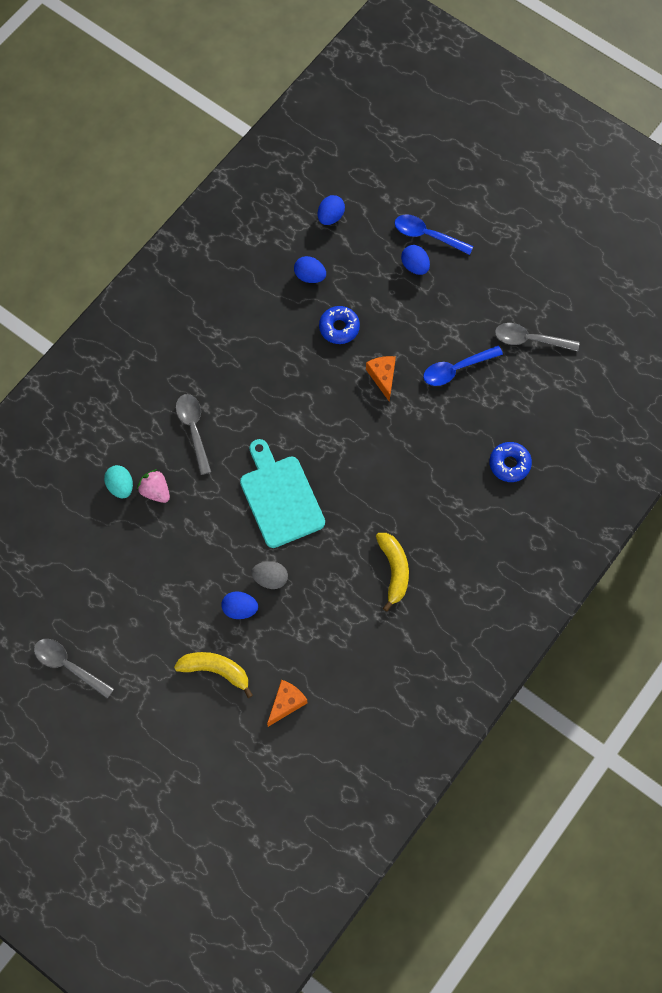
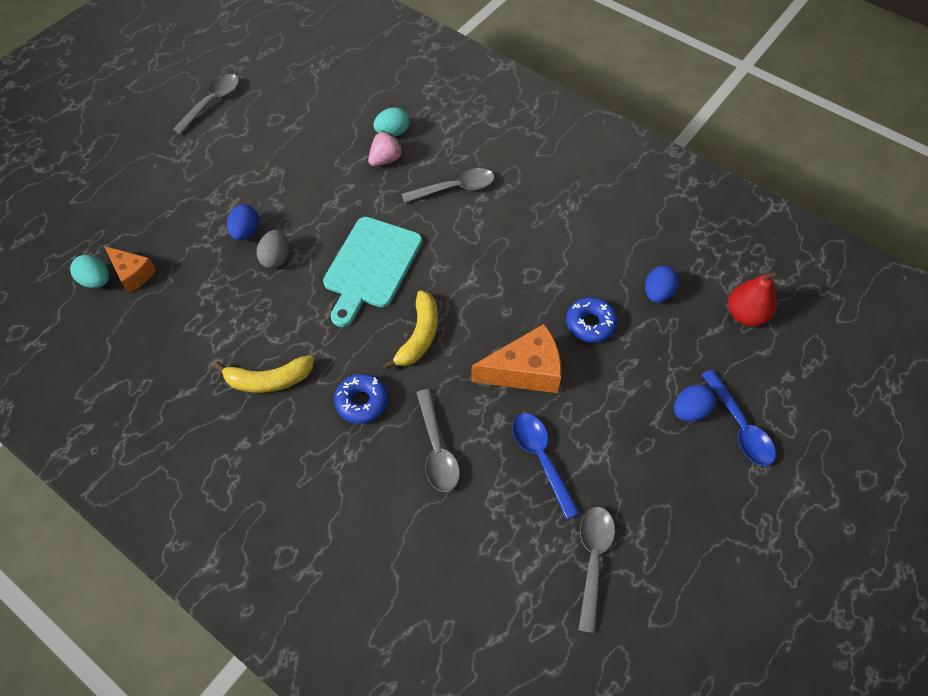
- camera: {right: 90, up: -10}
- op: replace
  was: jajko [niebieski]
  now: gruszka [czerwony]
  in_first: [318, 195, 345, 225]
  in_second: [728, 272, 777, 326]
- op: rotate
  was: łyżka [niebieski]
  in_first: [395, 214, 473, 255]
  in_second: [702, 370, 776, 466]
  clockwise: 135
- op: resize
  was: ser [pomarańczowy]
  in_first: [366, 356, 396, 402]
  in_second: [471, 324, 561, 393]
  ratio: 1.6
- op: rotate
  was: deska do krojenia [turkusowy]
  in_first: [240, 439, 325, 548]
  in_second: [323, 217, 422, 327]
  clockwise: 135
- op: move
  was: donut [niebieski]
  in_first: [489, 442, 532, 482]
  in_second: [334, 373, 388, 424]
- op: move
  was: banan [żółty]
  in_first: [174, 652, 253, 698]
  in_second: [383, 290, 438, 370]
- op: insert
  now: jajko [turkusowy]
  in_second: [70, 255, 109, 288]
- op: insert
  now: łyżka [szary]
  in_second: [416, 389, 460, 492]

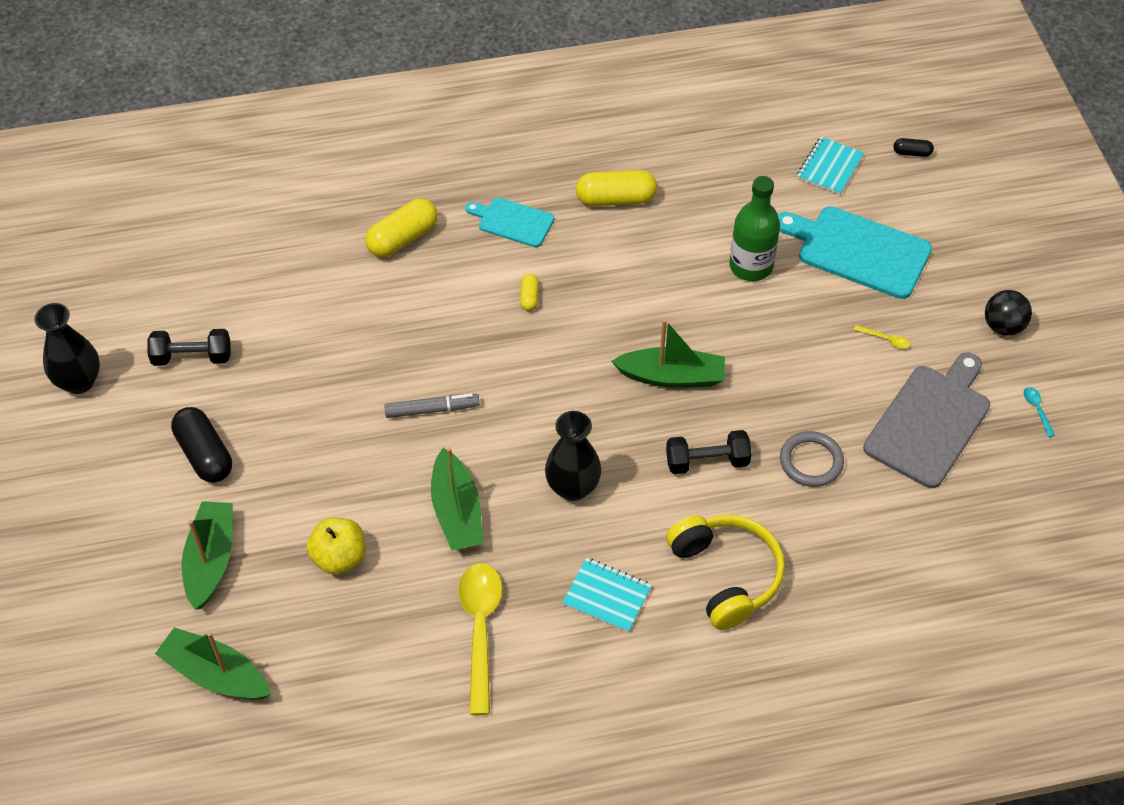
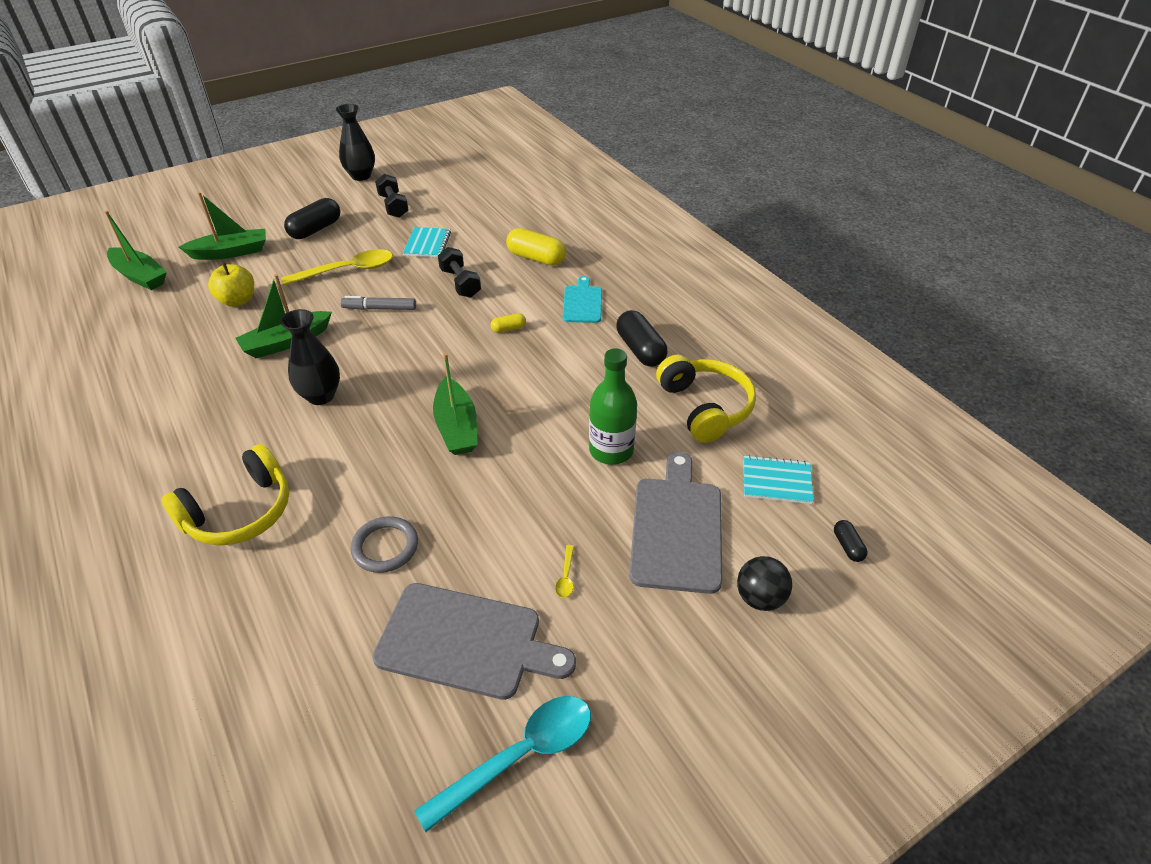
- camera: {right: 70, up: -10}
- op: recolor
  was: kapsułka [żółty]
  now: kapsułka [czarny]
  in_first: [576, 170, 657, 206]
  in_second: [616, 310, 667, 367]
- op: recolor
  was: deska do krojenia [turkusowy]
  now: deska do krojenia [szary]
  in_first: [778, 206, 932, 299]
  in_second: [629, 452, 722, 594]
- op: move
  was: piłka [czarny]
  in_first: [985, 290, 1032, 336]
  in_second: [737, 556, 792, 611]
- op: resize
  was: łyżka [turkusowy]
  in_first: [1024, 387, 1055, 437]
  in_second: [414, 696, 591, 832]
  ratio: 2.5
- op: rotate
  was: flamaster [szary]
  in_first: [384, 394, 480, 418]
  in_second: [340, 296, 416, 310]
  clockwise: 120
- op: move
  was: hantel [czarny]
  in_first: [666, 430, 752, 474]
  in_second: [438, 247, 481, 298]
- op: move
  was: zeszyt [turkusowy]
  in_first: [562, 558, 652, 633]
  in_second: [403, 227, 451, 257]
- op: move
  was: łyżka [żółty]
  in_first: [458, 563, 502, 715]
  in_second: [281, 249, 393, 286]
- op: rotate
  was: łódka [zielony]
  in_first: [155, 627, 271, 700]
  in_second: [104, 211, 167, 290]
  clockwise: 120
- op: insert
  now: słuchawki [żółty]
  in_second: [656, 355, 756, 443]

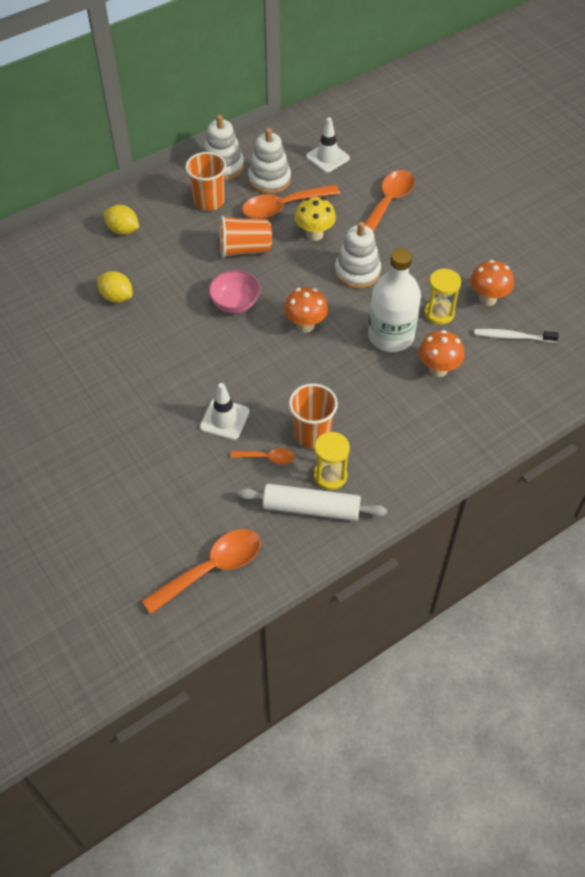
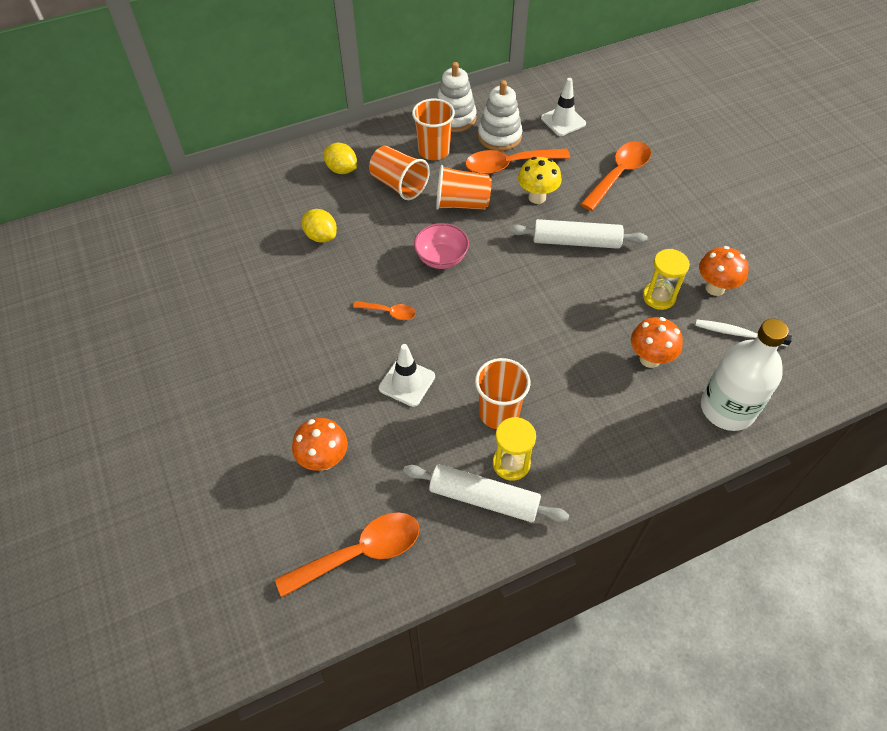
- camera: {right: 10, up: 0}
- op: replace
  was: zabawka nakładanka [biały]
  now: wałek do ciasta [biały]
  in_first: [335, 222, 381, 289]
  in_second: [509, 219, 648, 249]
- op: move
  was: butelka [biały]
  in_first: [368, 248, 421, 352]
  in_second: [701, 318, 789, 431]
- op: move
  was: grzyb [pomarańczowy]
  in_first: [284, 287, 328, 333]
  in_second: [292, 418, 348, 471]
- op: move
  was: łyżka [pomarańczowy]
  in_first: [231, 448, 295, 464]
  in_second: [353, 301, 416, 320]
- op: insert
  now: szklanka [pomarańczowy]
  in_second: [369, 146, 430, 200]

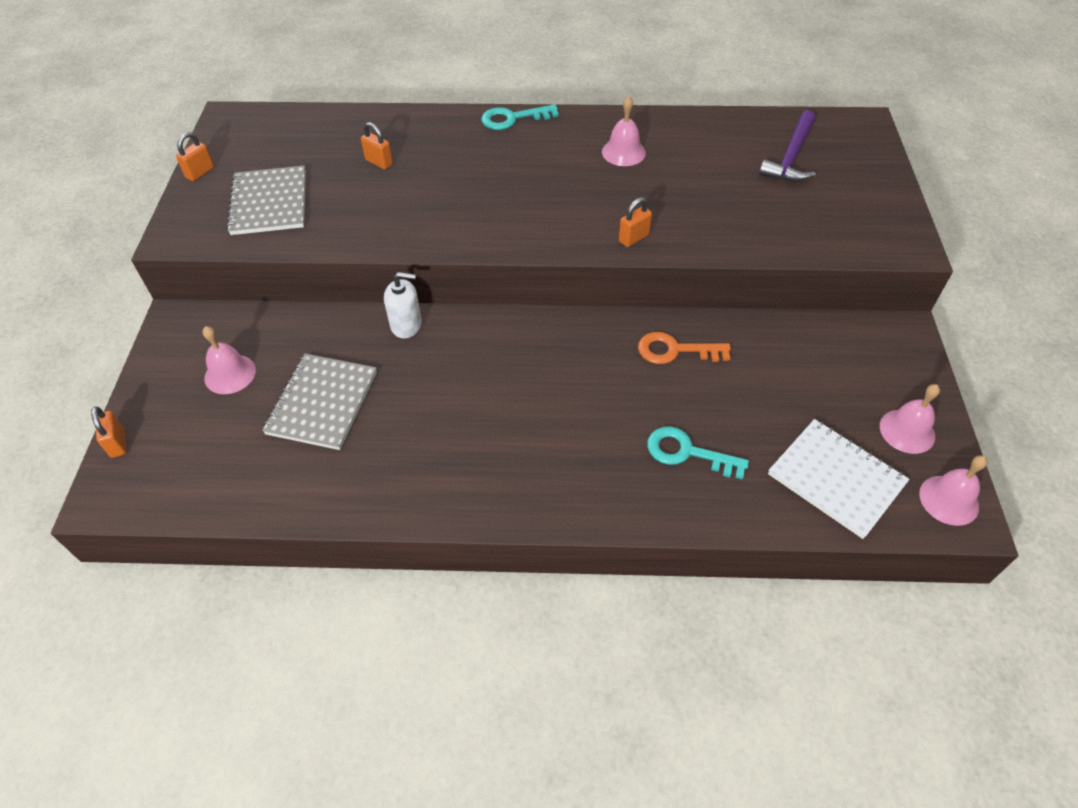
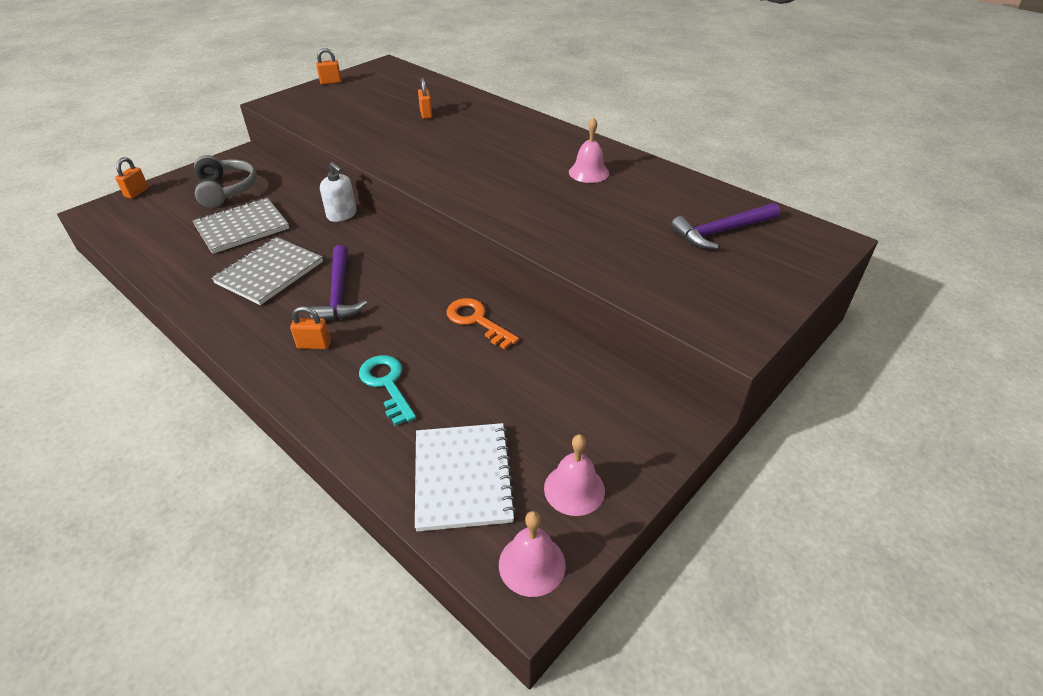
- camera: {right: 40, up: -10}
- op: delete
  was: klucz [turkusowy]
  in_first: [481, 104, 559, 130]
- op: move
  was: zeszyt [szary]
  in_first: [226, 165, 306, 235]
  in_second: [211, 237, 323, 305]
- op: move
  was: kłódka [pomarańczowy]
  in_first: [619, 197, 652, 247]
  in_second: [290, 306, 331, 349]
- op: replace
  was: dzwonek [różowy]
  now: słuchawki [szary]
  in_first: [203, 326, 256, 394]
  in_second: [194, 155, 257, 208]
- op: insert
  now: młotek [fioletowy]
  in_second: [310, 245, 367, 321]

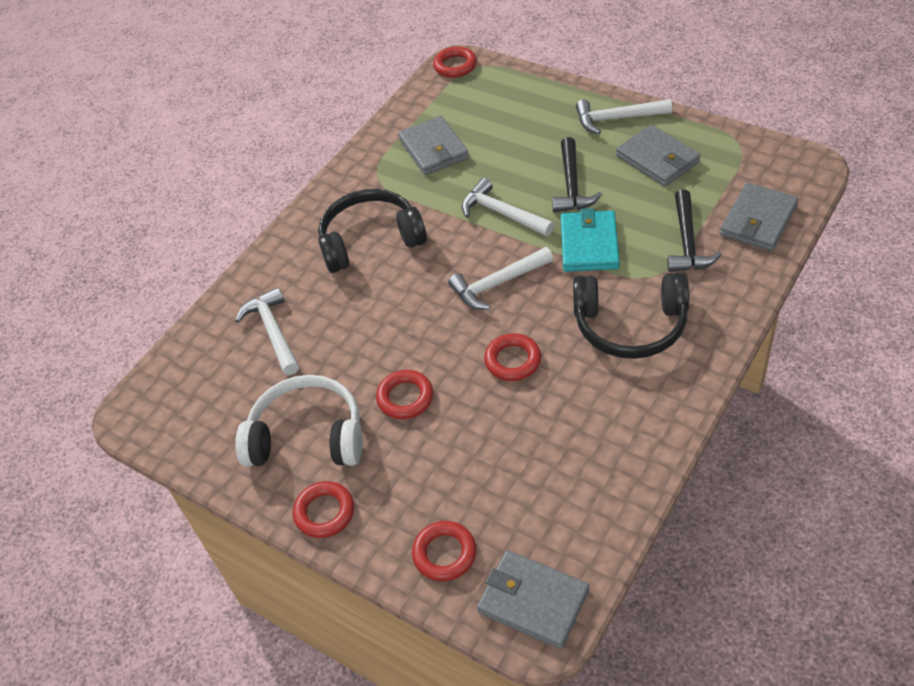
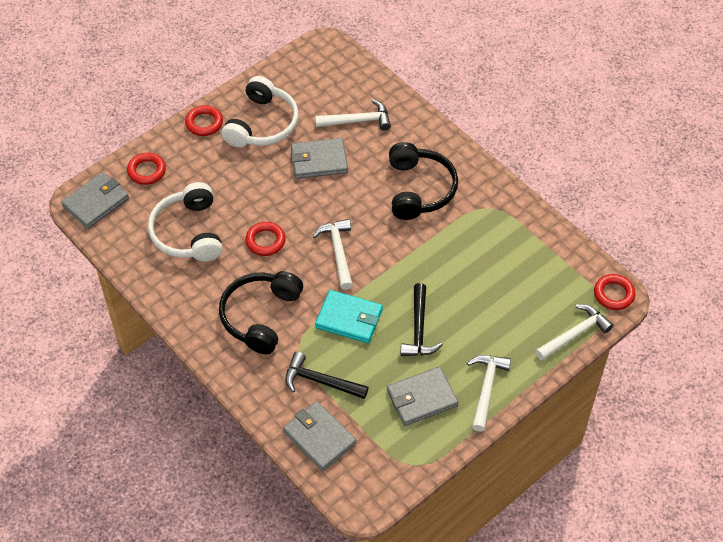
- camera: {right: 100, up: 5}
- op: move
  was: portfel [szary]
  in_first: [398, 116, 469, 175]
  in_second: [291, 138, 348, 179]
- op: rotate
  was: młotek [czarny]
  in_first: [552, 137, 602, 212]
  in_second: [401, 283, 443, 356]
  clockwise: -105
- op: move
  was: młotek [biały]
  in_first: [462, 178, 554, 236]
  in_second: [535, 304, 613, 361]
- op: delete
  was: pierścień [czerwony]
  in_first: [376, 370, 433, 419]
- op: insert
  now: słuchawki [biały]
  in_second: [148, 182, 223, 262]

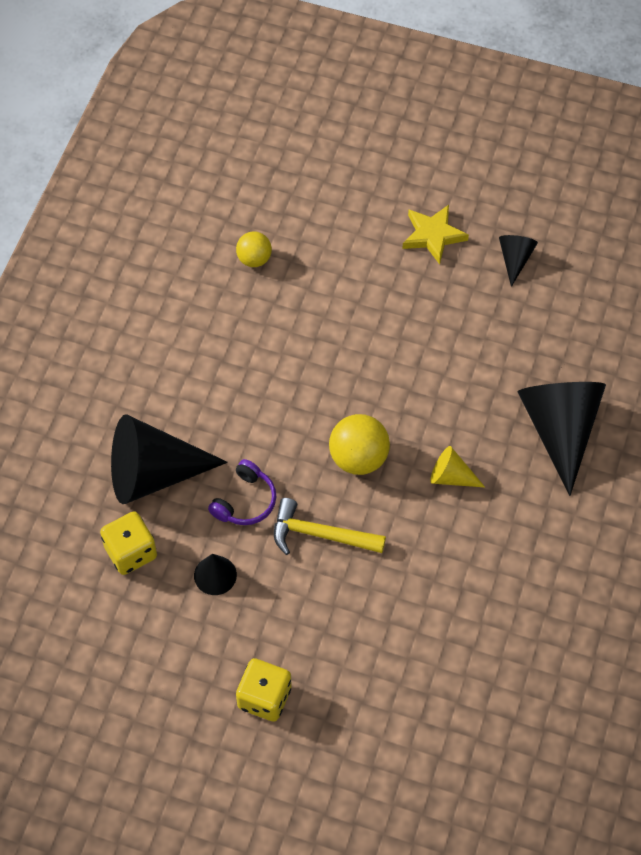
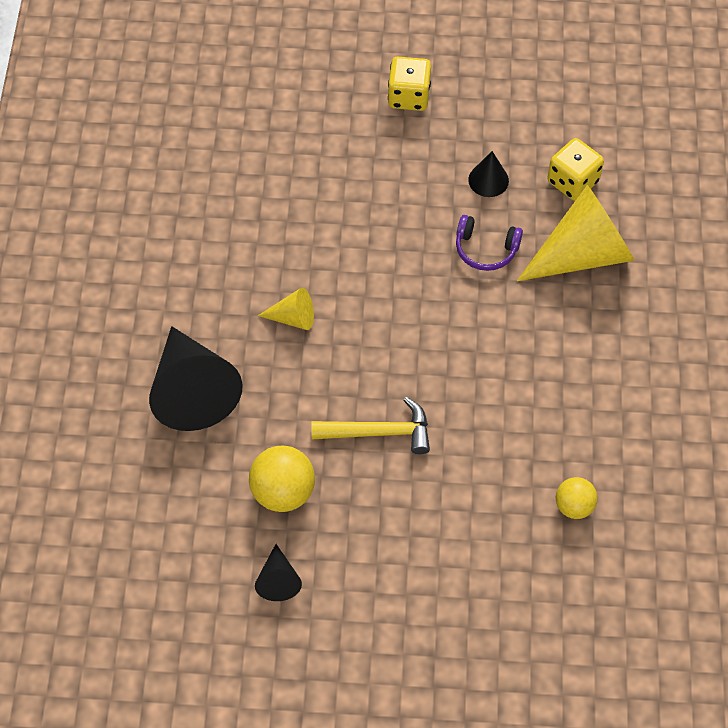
- camera: {right: 165, up: 0}
- op: delete
  was: gwiazda [żółty]
  in_first: [402, 205, 469, 264]
- op: recolor
  was: stożek [czarny]
  now: stożek [żółty]
  in_first: [111, 414, 228, 504]
  in_second: [517, 185, 635, 281]
- op: move
  was: piłka [żółty]
  in_first: [329, 414, 390, 475]
  in_second: [249, 446, 315, 512]
- op: rotate
  was: słuchawki [fioletowy]
  in_first: [208, 459, 276, 525]
  in_second: [456, 215, 523, 271]
  clockwise: -90
- op: move
  was: młotek [żółty]
  in_first: [274, 498, 386, 555]
  in_second: [311, 397, 430, 454]

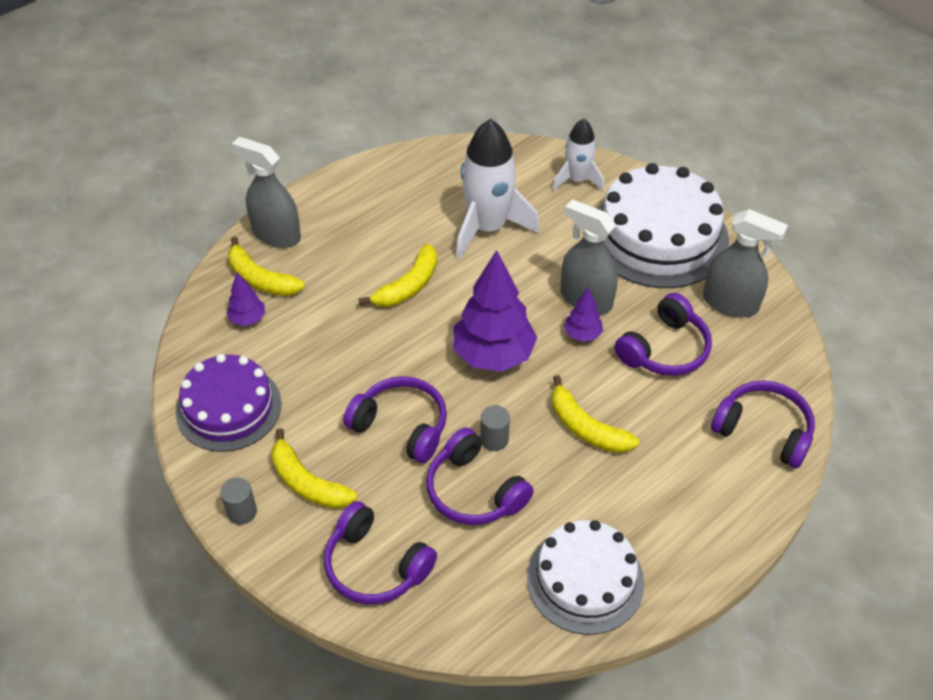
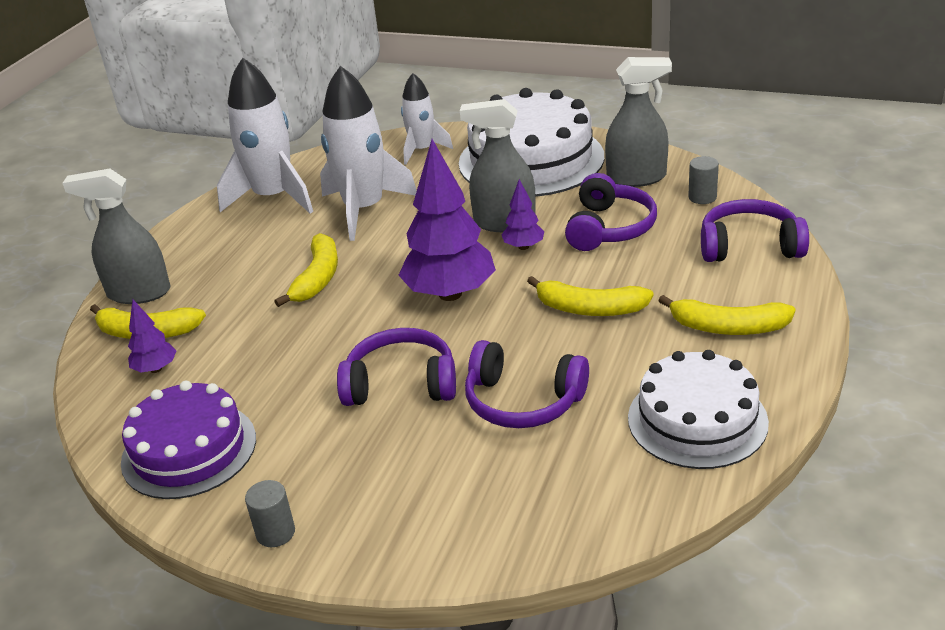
- camera: {right: -25, up: -15}
- op: move
  was: walec [szary]
  in_first: [480, 405, 510, 451]
  in_second: [688, 156, 719, 204]
- op: move
  was: banan [żółty]
  in_first: [271, 428, 357, 509]
  in_second: [658, 295, 796, 335]
- op: delete
  was: słuchawki [fioletowy]
  in_first: [324, 501, 437, 604]
- op: insert
  now: rakieta [biały]
  in_second: [217, 58, 313, 214]

